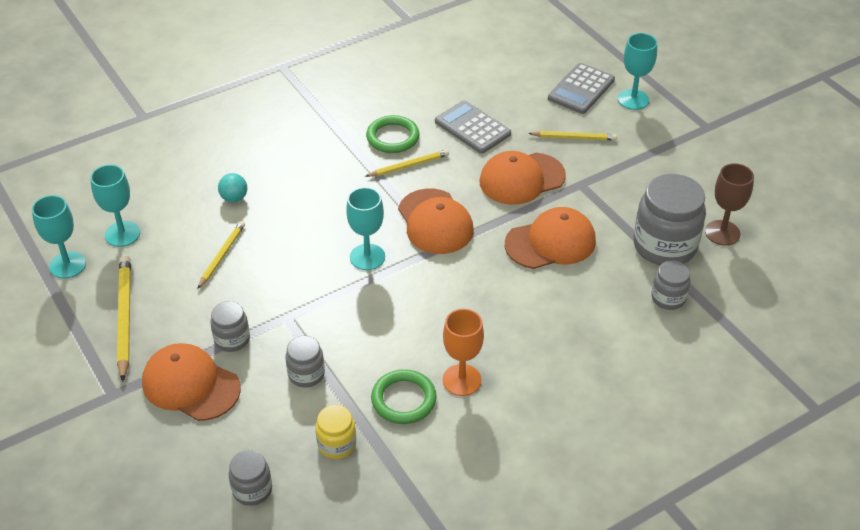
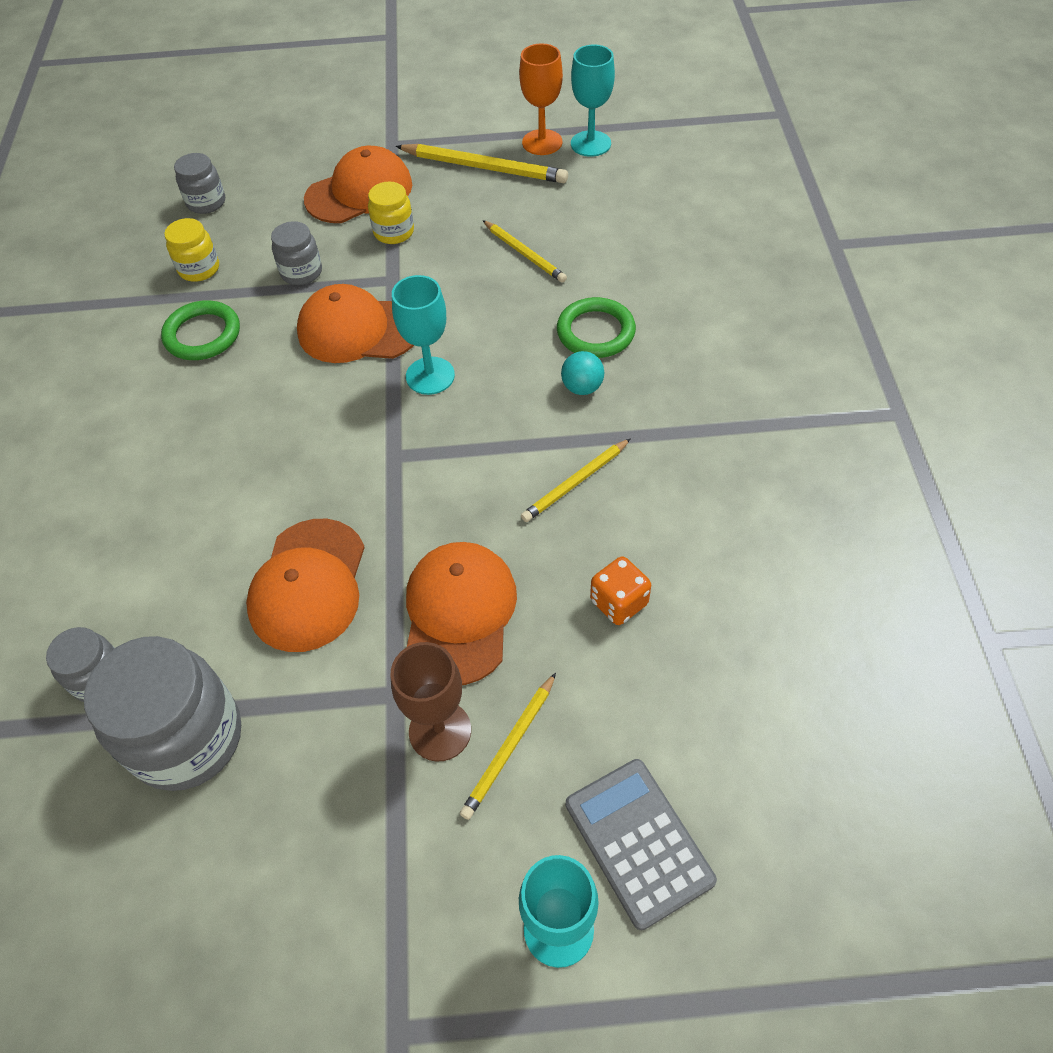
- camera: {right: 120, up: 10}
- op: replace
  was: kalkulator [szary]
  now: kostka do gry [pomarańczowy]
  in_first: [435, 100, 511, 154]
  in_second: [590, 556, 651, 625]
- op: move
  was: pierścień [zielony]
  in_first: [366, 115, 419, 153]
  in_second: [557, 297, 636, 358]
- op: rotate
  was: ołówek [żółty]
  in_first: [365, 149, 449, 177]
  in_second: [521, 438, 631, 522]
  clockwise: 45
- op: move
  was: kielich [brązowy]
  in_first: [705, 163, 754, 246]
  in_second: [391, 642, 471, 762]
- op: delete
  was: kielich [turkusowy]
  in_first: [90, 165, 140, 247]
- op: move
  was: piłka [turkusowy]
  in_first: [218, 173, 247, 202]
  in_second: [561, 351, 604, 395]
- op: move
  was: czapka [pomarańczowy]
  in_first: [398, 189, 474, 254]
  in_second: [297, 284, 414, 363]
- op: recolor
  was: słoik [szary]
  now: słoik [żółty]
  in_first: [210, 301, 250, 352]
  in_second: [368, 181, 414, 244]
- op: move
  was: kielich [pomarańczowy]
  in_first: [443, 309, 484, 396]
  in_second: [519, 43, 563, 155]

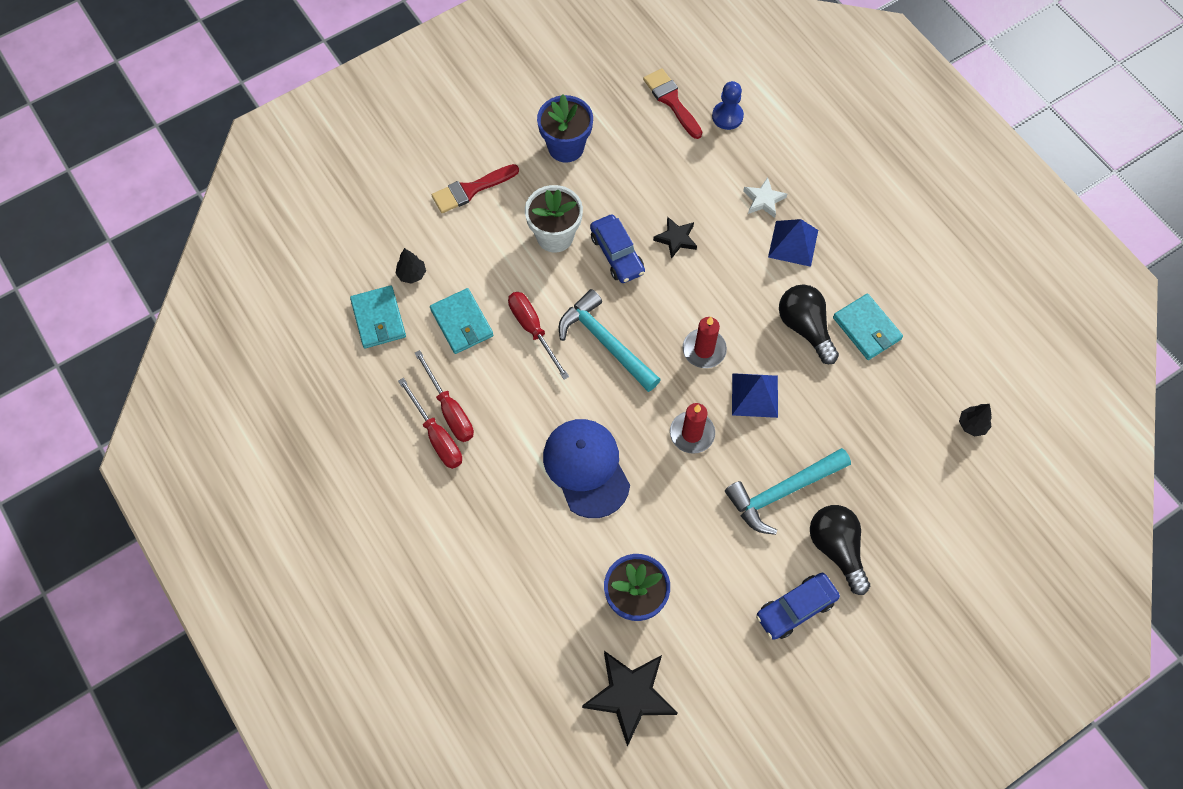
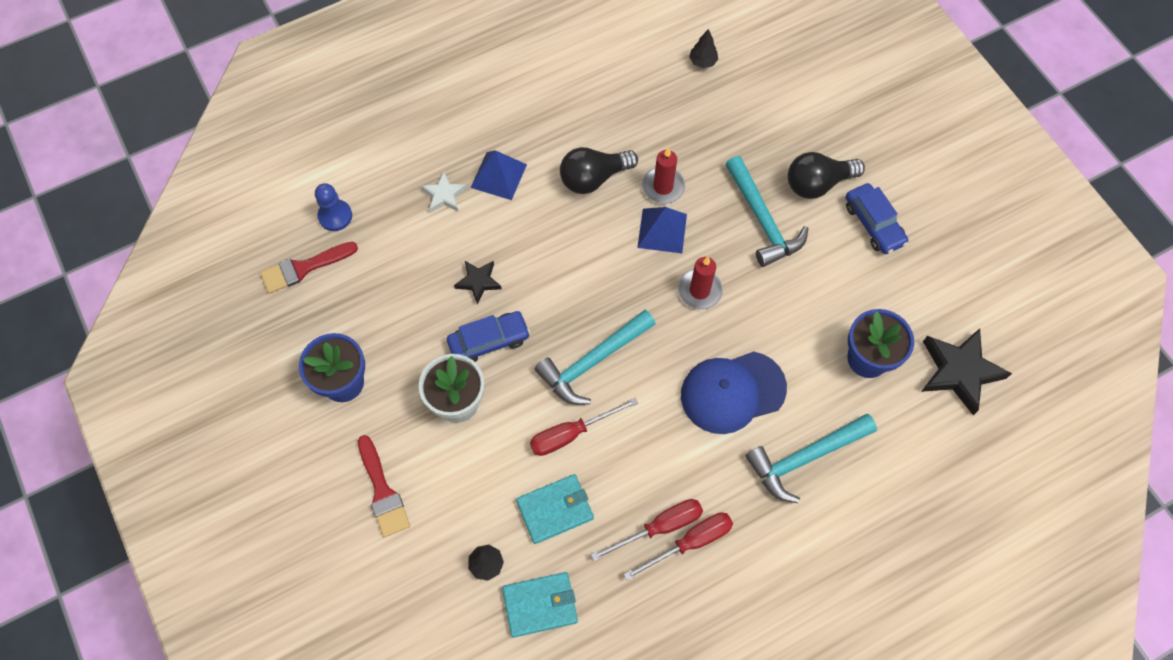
- camera: {right: -85, up: 0}
- op: delete
  was: portfel [turkusowy]
  in_first: [833, 294, 903, 360]
- op: move
  was: świeca [czerwony]
  in_first: [683, 317, 727, 368]
  in_second: [642, 147, 685, 204]
- op: insert
  now: młotek [turkusowy]
  in_second: [745, 414, 877, 503]

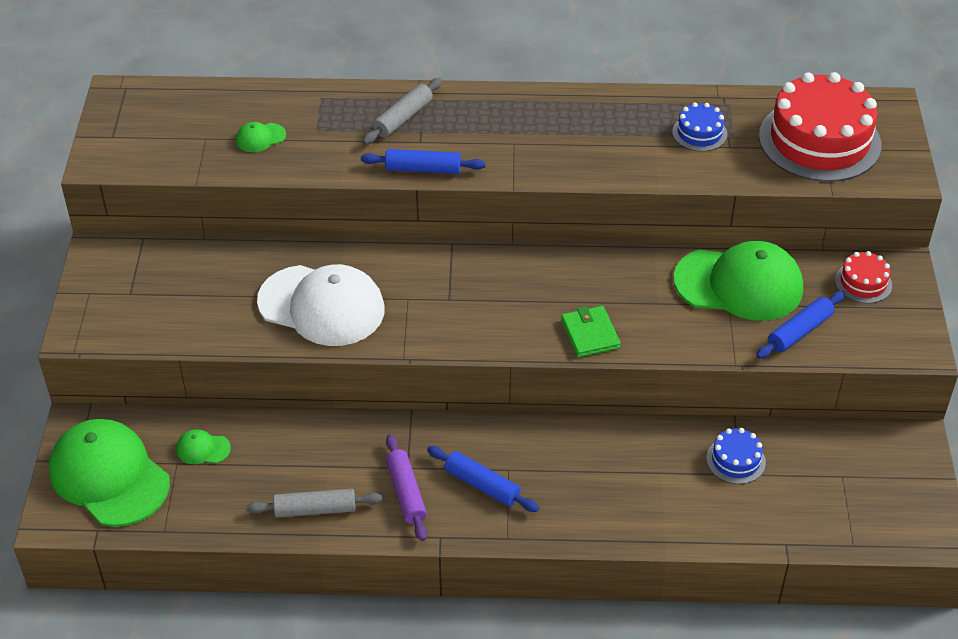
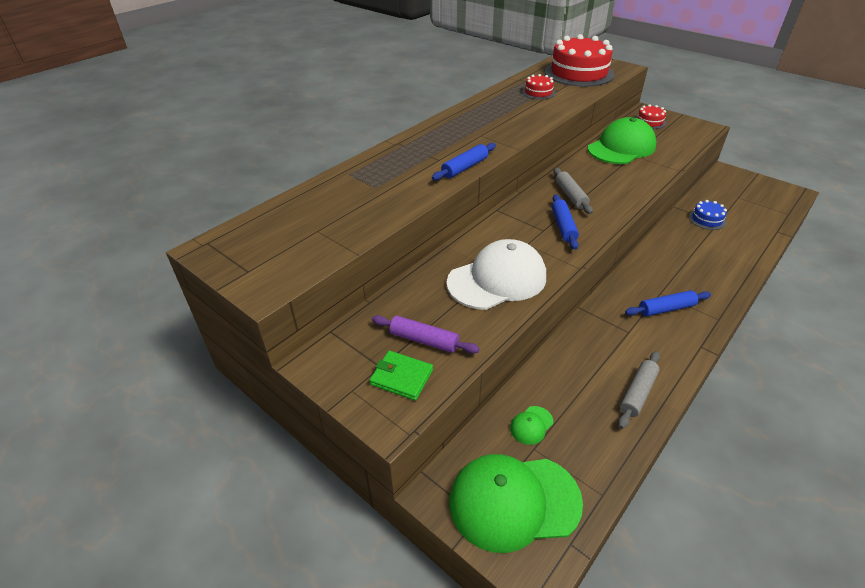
- camera: {right: -50, up: -5}
- op: move
  was: wałek do ciasta [szary]
  in_first: [363, 78, 442, 144]
  in_second: [554, 168, 593, 214]
- op: recolor
  was: tort [niebieski]
  now: tort [czerwony]
  in_first: [672, 102, 727, 152]
  in_second: [522, 74, 555, 100]
- op: delete
  was: czapka [zielony]
  in_first: [236, 122, 286, 152]
- op: move
  was: wałek do ciasta [niebieski]
  in_first: [756, 291, 845, 359]
  in_second: [552, 194, 579, 250]
- op: move
  was: portfel [zielony]
  in_first: [561, 306, 621, 357]
  in_second: [370, 351, 433, 401]
- op: move
  was: wałek do ciasta [fioletowy]
  in_first: [386, 434, 427, 541]
  in_second: [372, 315, 480, 354]

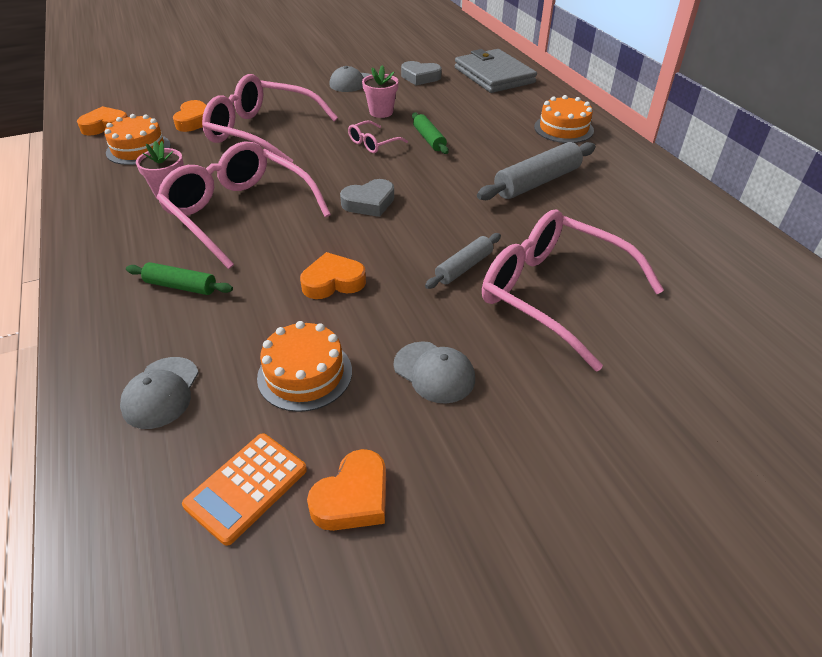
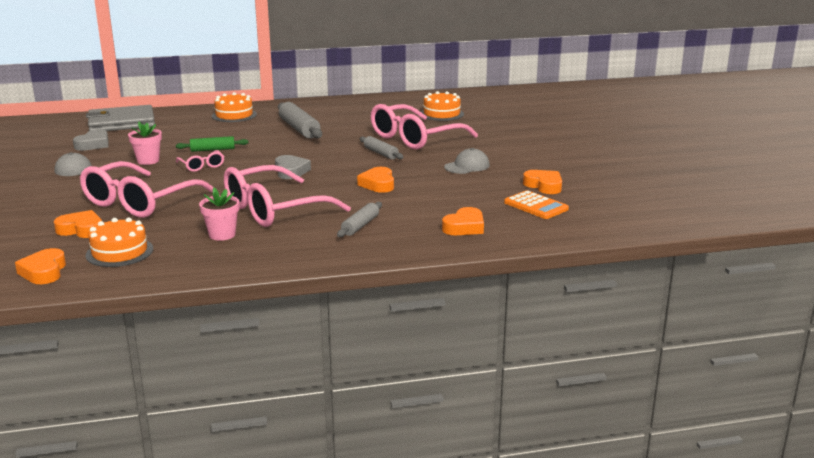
- camera: {right: -80, up: -20}
- op: recolor
  was: wałek do ciasta [zielony]
  now: wałek do ciasta [szary]
  in_first: [126, 262, 233, 295]
  in_second: [337, 202, 382, 237]
- op: move
  was: tort [pomarańczowy]
  in_first: [257, 321, 352, 412]
  in_second: [421, 91, 464, 121]
- op: replace
  was: czapka [szary]
  now: serce [pomarańczowy]
  in_first: [120, 357, 199, 429]
  in_second: [442, 207, 484, 235]

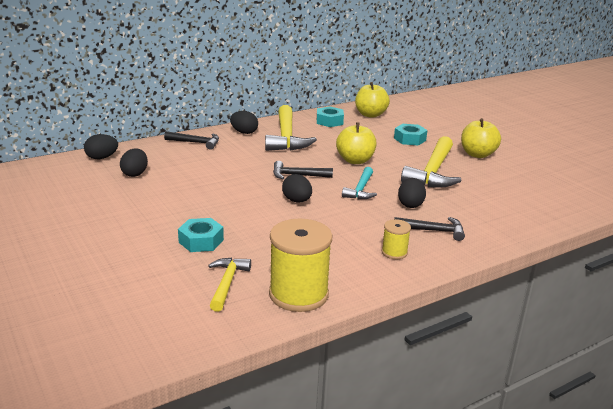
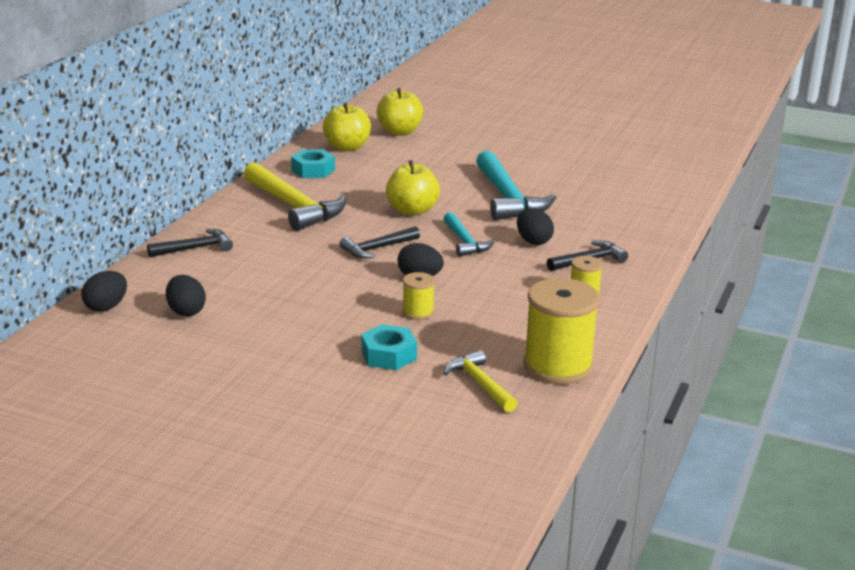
- camera: {right: -35, up: 0}
- op: delete
  was: jajko [czarny]
  in_first: [230, 111, 258, 134]
- op: move
  was: jabłko [żółty]
  in_first: [461, 118, 501, 158]
  in_second: [377, 88, 423, 136]
- op: delete
  was: nakrętka [turkusowy]
  in_first: [394, 124, 427, 146]
- op: recolor
  was: młotek [żółty]
  now: młotek [turkusowy]
  in_first: [401, 136, 462, 188]
  in_second: [476, 151, 556, 220]
- op: insert
  now: szpulka [żółty]
  in_second: [402, 272, 435, 320]

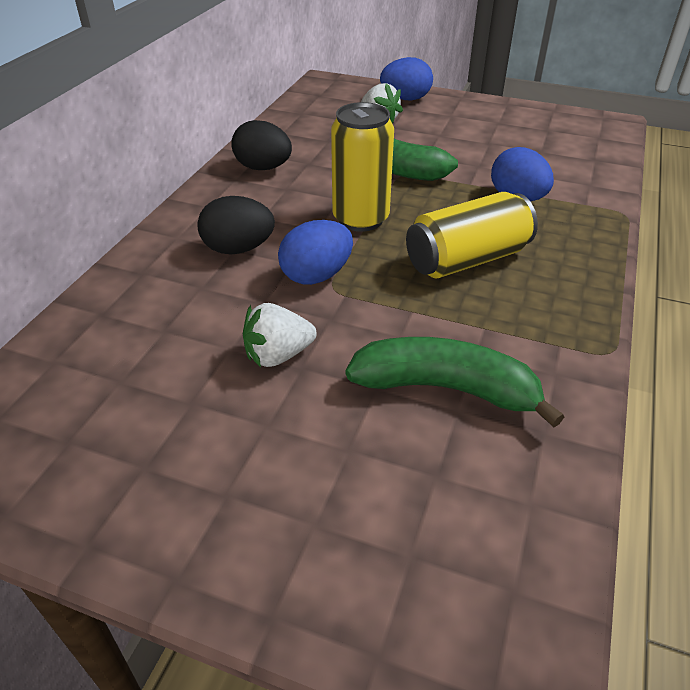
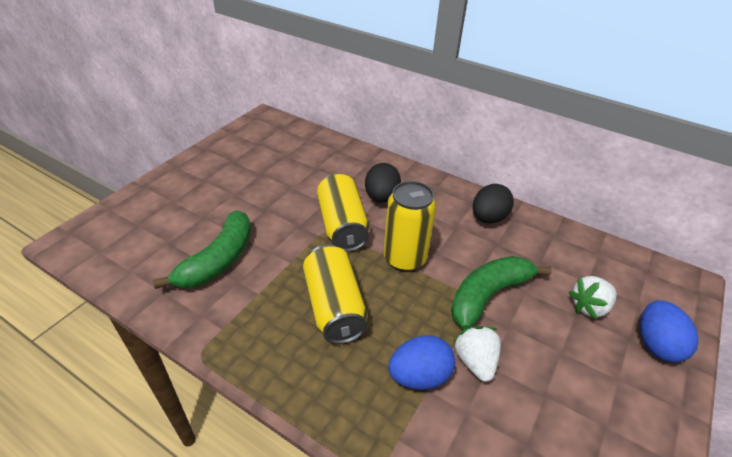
- camera: {right: 100, up: 0}
- op: replace
  was: jajko [niebieski]
  now: puszka [żółty]
  in_first: [278, 220, 353, 285]
  in_second: [317, 174, 370, 252]
- op: move
  was: truskawka [biały]
  in_first: [243, 303, 316, 367]
  in_second: [453, 326, 501, 382]

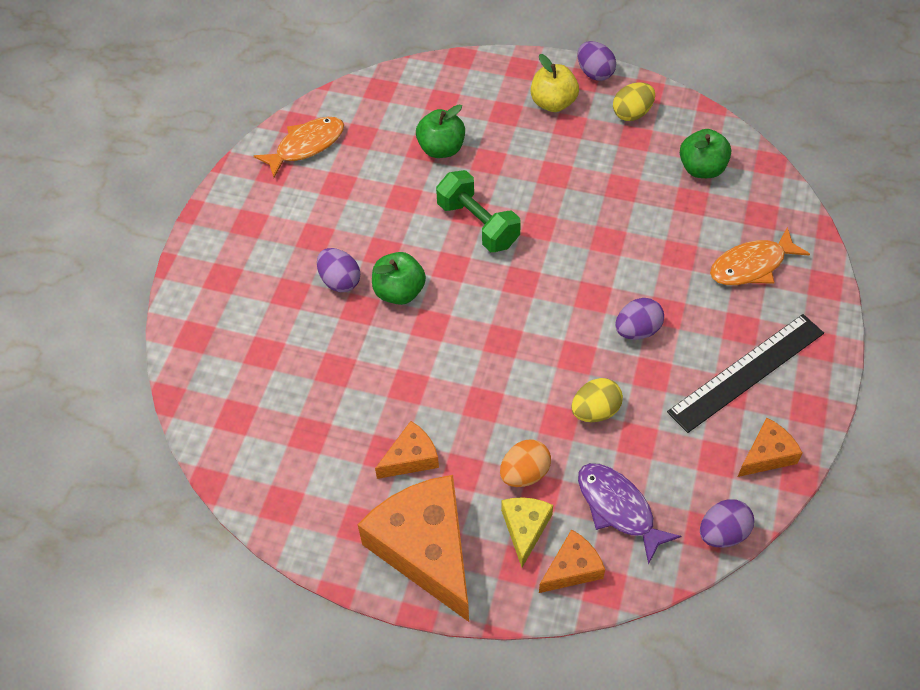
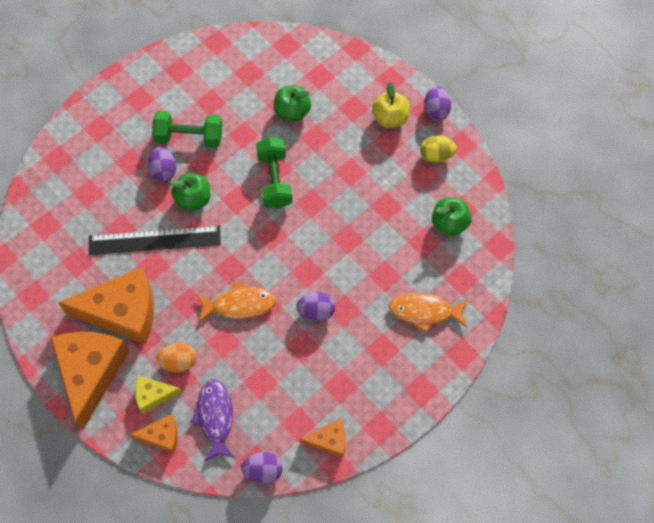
- camera: {right: 30, up: 10}
- op: move
  was: ryba [pomarańczowy]
  in_first: [254, 117, 344, 178]
  in_second: [197, 281, 276, 322]
- op: move
  was: linijka [czarny]
  in_first: [667, 314, 824, 433]
  in_second: [89, 226, 221, 255]
- op: delete
  was: jajko [żółty]
  in_first: [572, 378, 623, 422]
- op: resize
  was: ser [pomarańczowy]
  in_first: [375, 421, 439, 479]
  in_second: [58, 267, 154, 345]
  ratio: 2.05
- op: rotate
  was: ser [żółty]
  in_first: [501, 497, 553, 567]
  in_second: [135, 376, 182, 414]
  clockwise: -135
- op: insert
  now: hantel [zielony]
  in_second: [152, 111, 222, 148]

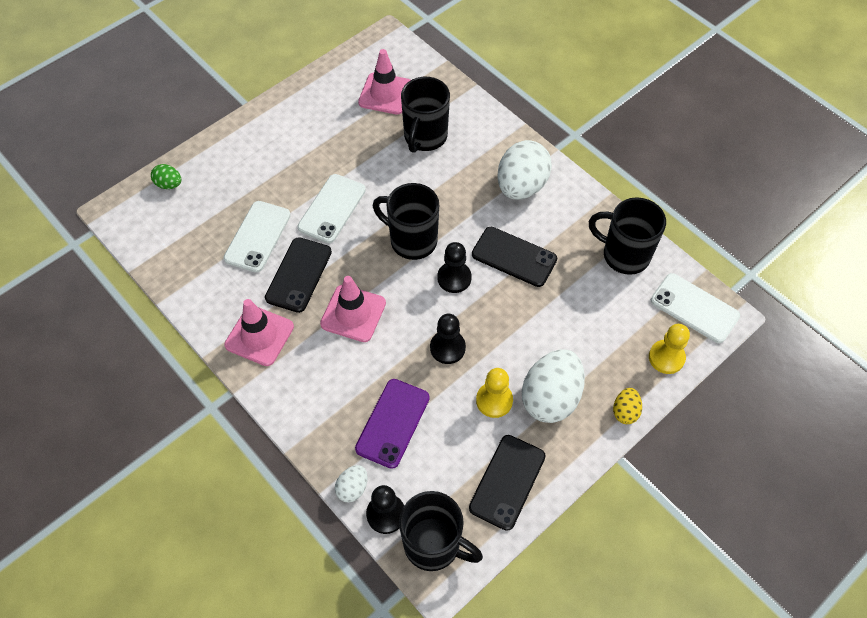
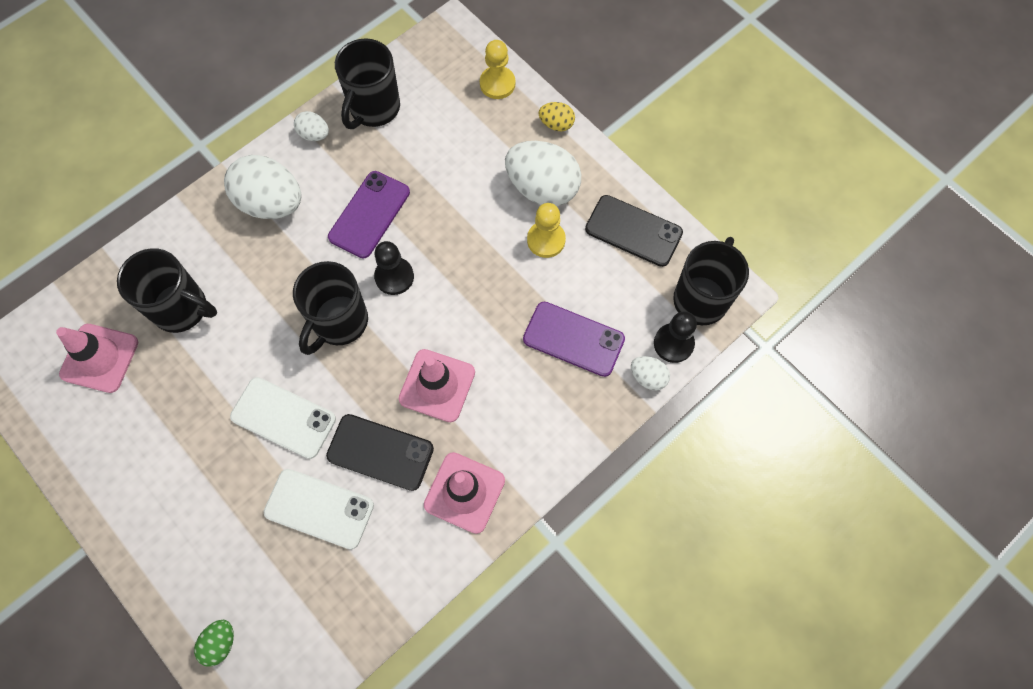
- camera: {right: -90, up: 10}
- op: recolor
  was: telefon [czarny]
  now: telefon [fioletowy]
  in_first: [472, 227, 557, 287]
  in_second: [328, 171, 410, 258]
- op: delete
  was: telefon [biały]
  in_first: [651, 273, 740, 343]
- op: delete
  was: pionek [czarny]
  in_first: [430, 314, 466, 364]
- op: insert
  now: jajko [biały]
  in_second: [294, 111, 329, 141]

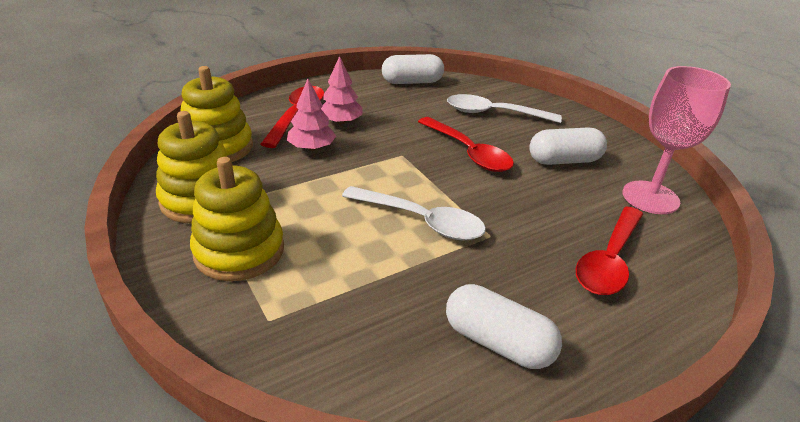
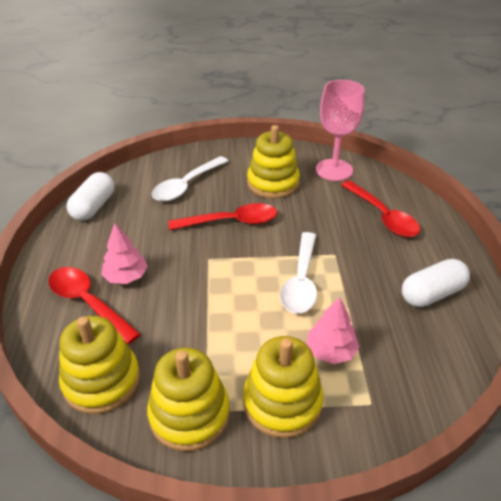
- camera: {right: -60, up: 5}
- op: move
  was: drzewko [różowy]
  in_first: [287, 79, 336, 151]
  in_second: [306, 297, 359, 364]
- op: replace
  was: kapsułka [biały]
  now: zabawka nakładanka [żółty]
  in_first: [529, 128, 607, 165]
  in_second: [247, 125, 300, 198]
- op: rotate
  was: łyżka [biały]
  in_first: [342, 186, 486, 240]
  in_second: [280, 232, 317, 314]
  clockwise: 135

